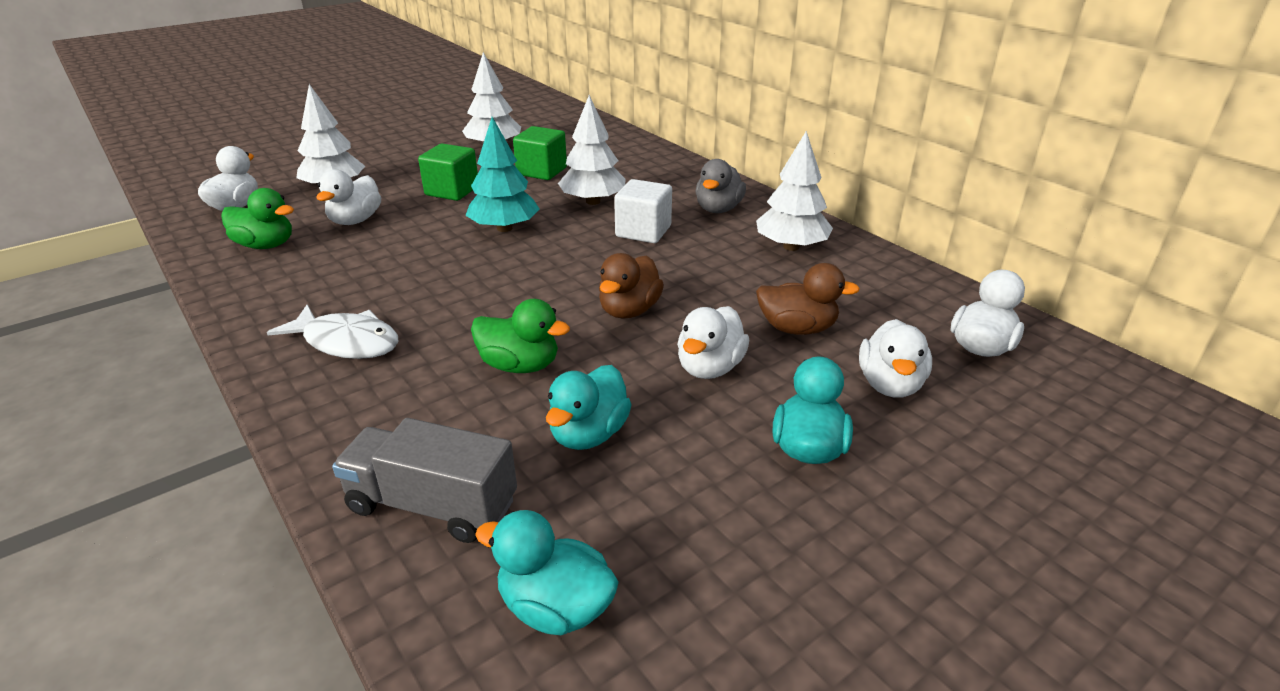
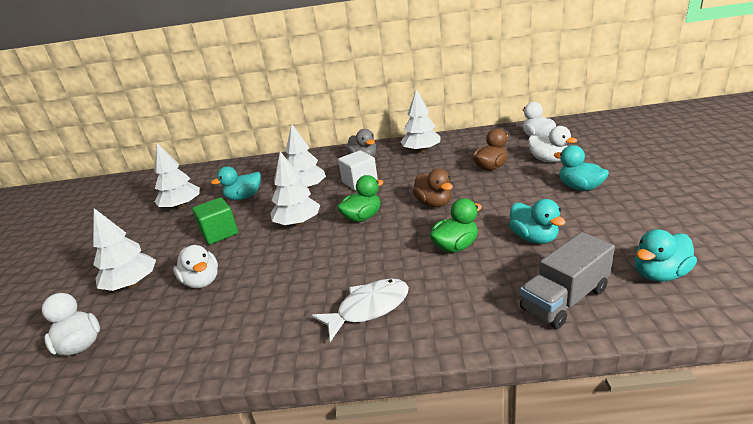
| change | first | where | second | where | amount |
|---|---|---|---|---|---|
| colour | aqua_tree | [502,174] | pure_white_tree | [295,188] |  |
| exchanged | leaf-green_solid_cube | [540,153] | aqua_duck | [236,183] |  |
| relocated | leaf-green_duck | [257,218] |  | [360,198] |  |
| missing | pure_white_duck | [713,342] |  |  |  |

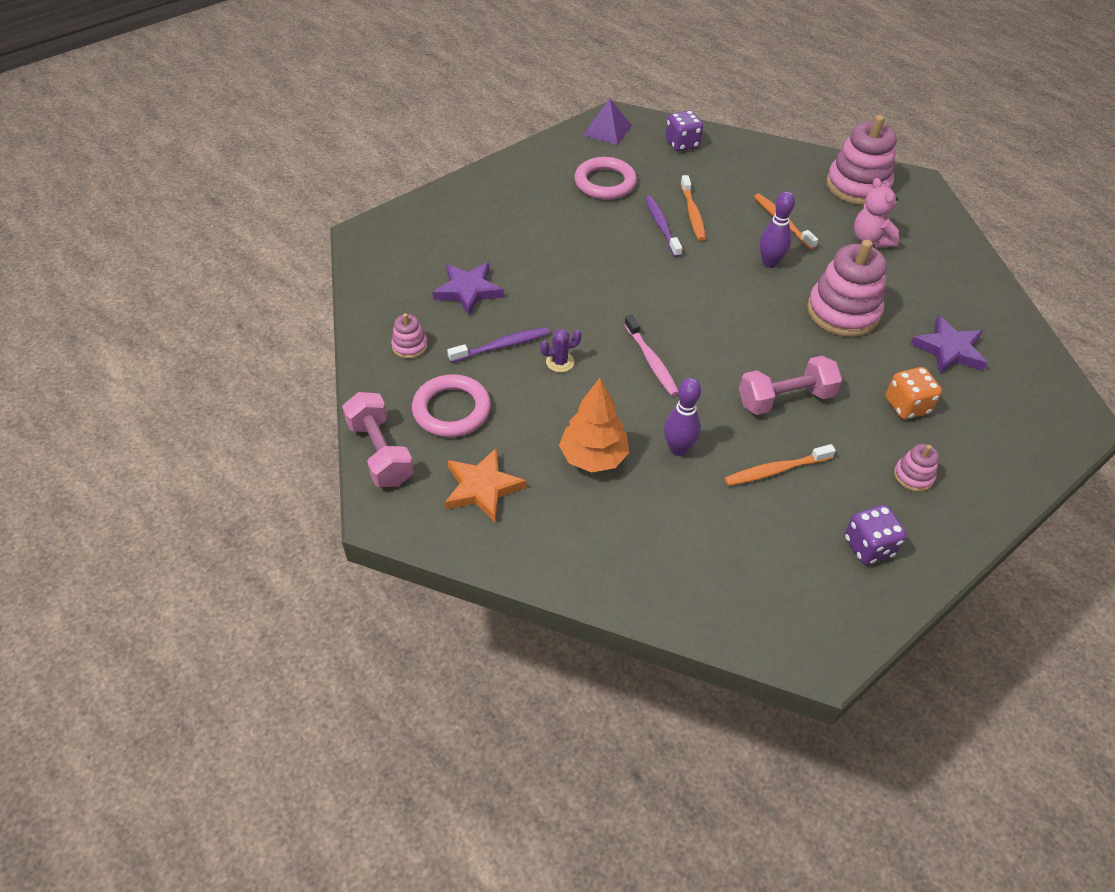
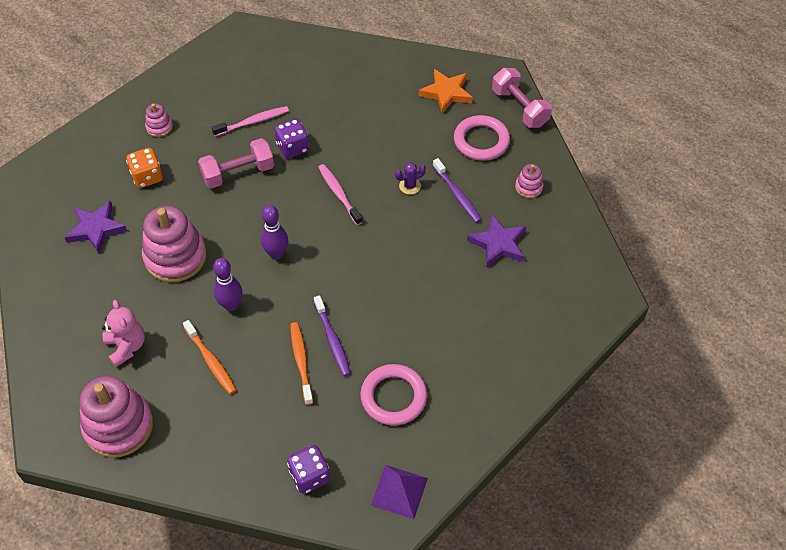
| change | first | where | second | where | amount |
|---|---|---|---|---|---|
| spun | violet_dental_brush | [498,345] |  | [457,190] | 90 degrees counterclockwise |
| missing | orange_tree | [594,425] |  |  |  |
| relocated | violet_skittle | [682,417] |  | [274,232] |  |
| colour | orange_dental_brush | [780,465] | rose-pink_dental_brush | [250,121] |  |
| relocated | violet_game_die | [876,535] |  | [291,138] |  |

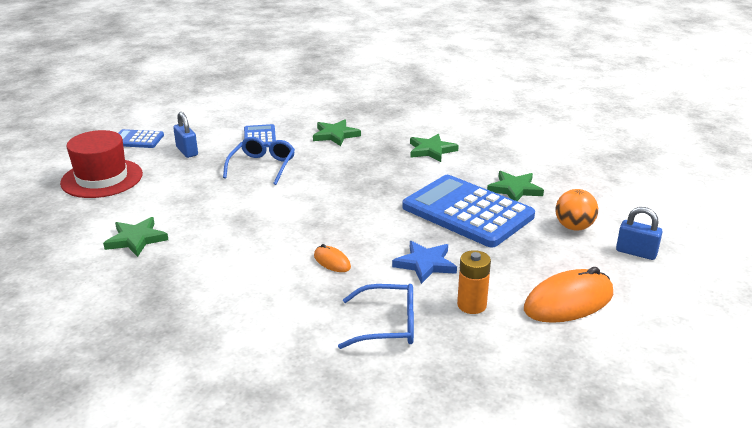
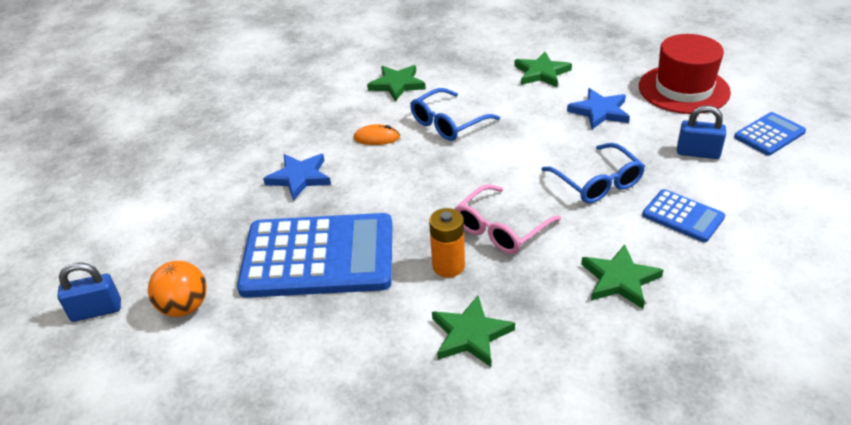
| change | first | where | second | where | amount |
|---|---|---|---|---|---|
| relocated | leaf-green_star_shape | [515,186] |  | [396,83] |  |
| relocated | orange_AA_battery | [474,282] |  | [447,242] |  |
| missing | orange_PC_mouse | [568,295] |  |  |  |
| relocated | royal_blue_eyeglasses | [376,316] |  | [455,114] |  |
| appeared |  |  | royal_blue_star_shape | [598,108] |  |
| appeared |  |  | rose-pink_eyeglasses | [507,219] |  |

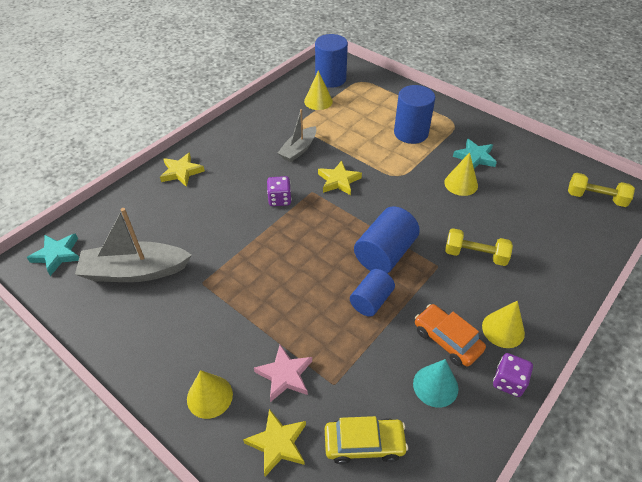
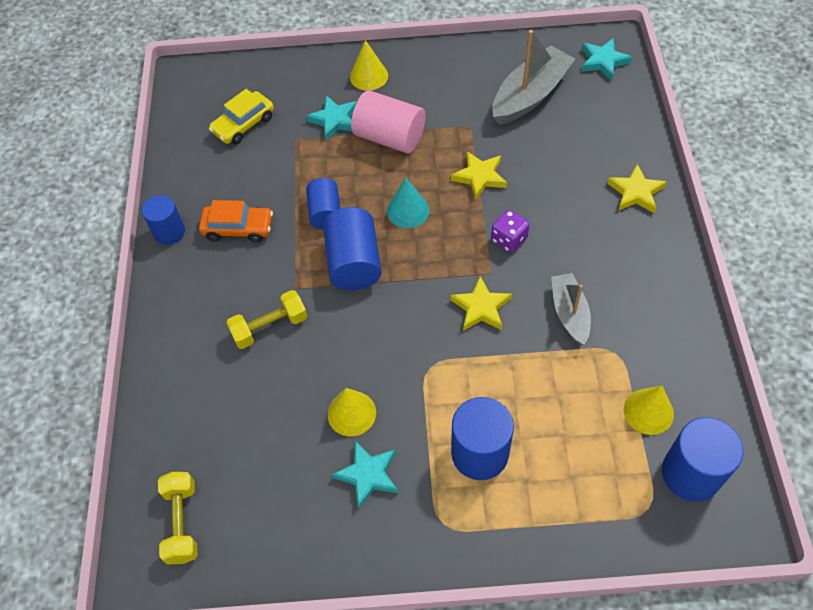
| change | first | where | second | where | amount |
|---|---|---|---|---|---|
| spun | yellow_free_weight | [601,190] |  | [178,518] | 75 degrees counterclockwise |
| missing | yellow_cone_shape | [503,324] |  |  |  |
| colour | rose-pink_star_shape | [283,373] | aqua_star_shape | [331,118] |  |
| exchanged | violet_game_die | [513,375] | royal_blue_cylinder | [163,220] |  |
| relocated | aqua_cone_shape | [435,383] |  | [408,203] |  |
| relocated | yellow_star_shape | [274,443] |  | [479,175] |  |
| appeared |  |  | rose-pink_cylinder | [388,122] |  |

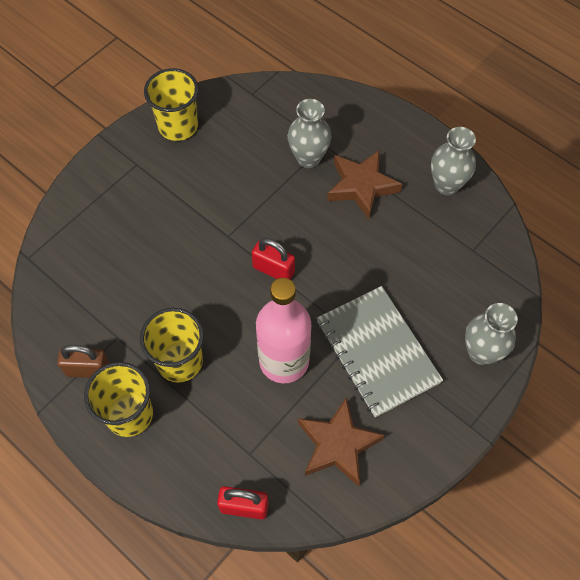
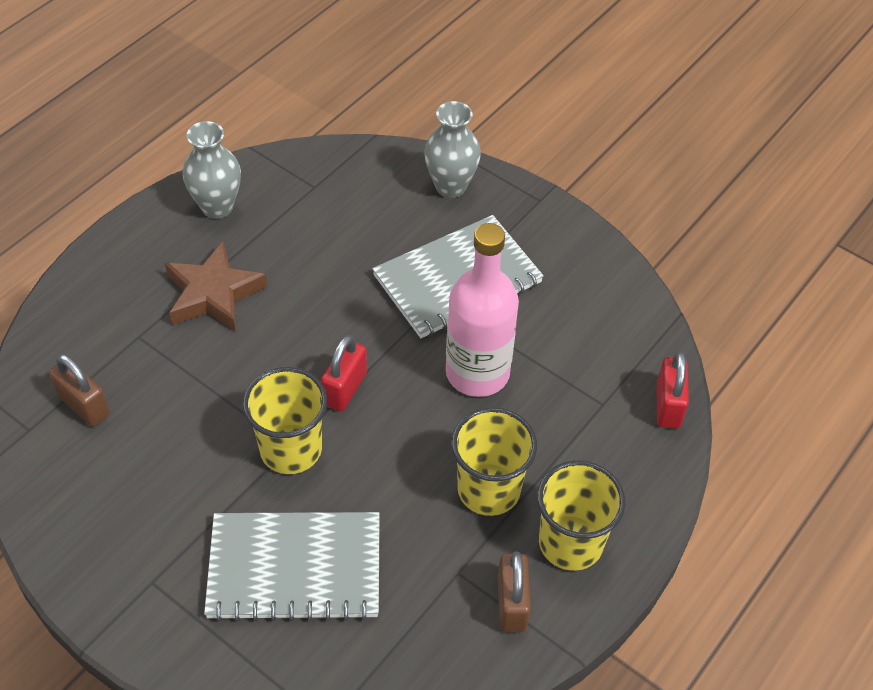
| change | first | where | second | where | amount |
|---|---|---|---|---|---|
| relocated | yellow_cup | [171,104] |  | [285,420] |  |
| missing | grey_vase | [309,133] |  |  |  |
| missing | brown_star_shape | [341,441] |  |  |  |
| appeared |  |  | brown_padlock | [79,390] |  |
| appeared |  |  | grey_notebook | [292,567] |  |

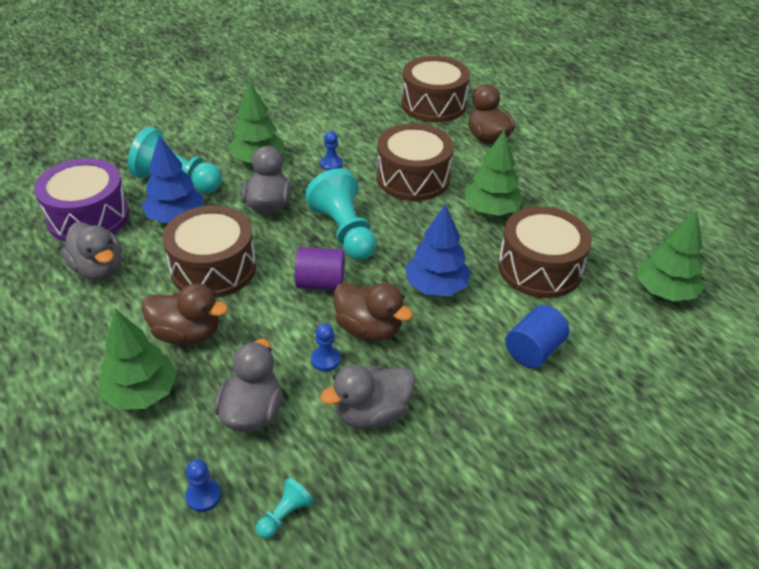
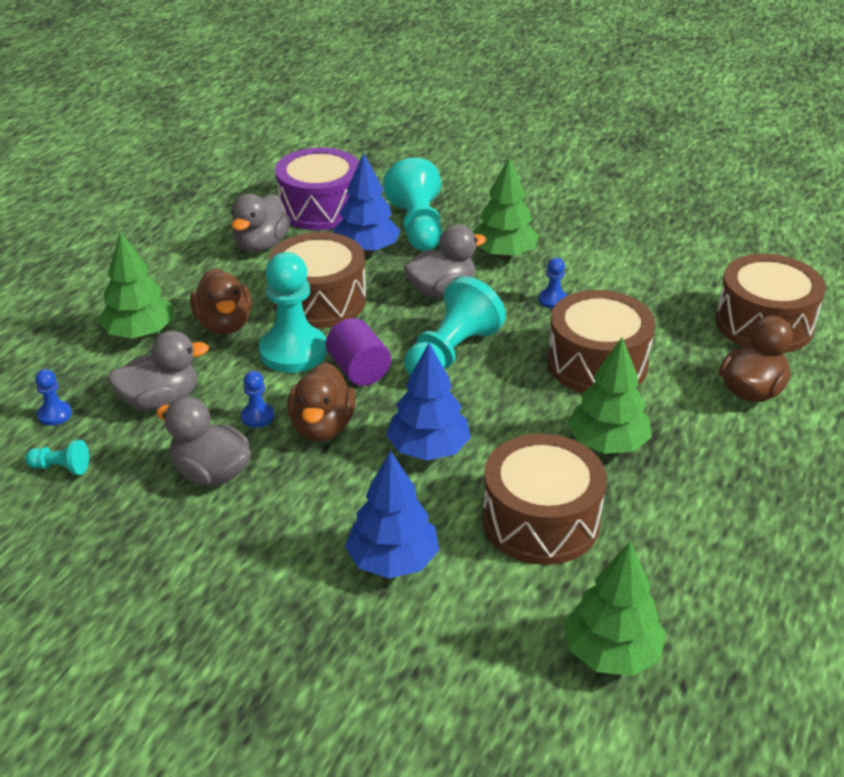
| change | first | where | second | where | amount |
|---|---|---|---|---|---|
| exchanged | royal_blue_cylinder | [537,336] | royal_blue_tree | [392,514] |  |
| appeared |  |  | aqua_pawn | [293,312] |  |

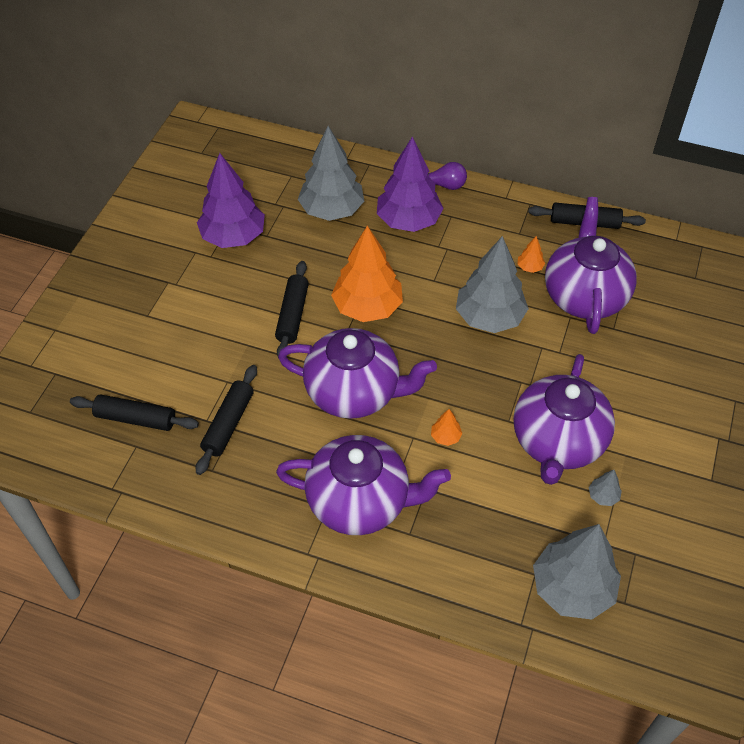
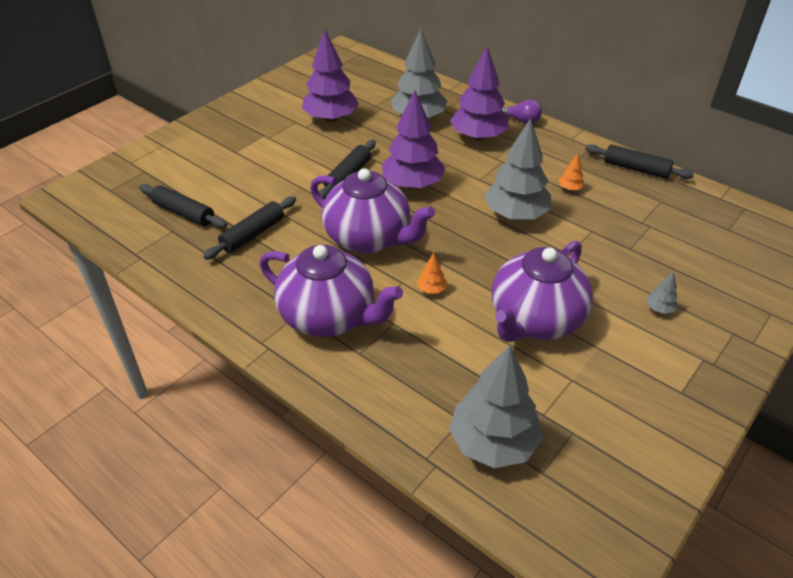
| change | first | where | second | where | amount |
|---|---|---|---|---|---|
| missing | violet_tea_pot | [591,265] |  |  |  |
| colour | orange_tree | [367,274] | violet_tree | [414,139] |  |
| relocated | grey_tree | [605,488] |  | [662,293] |  |

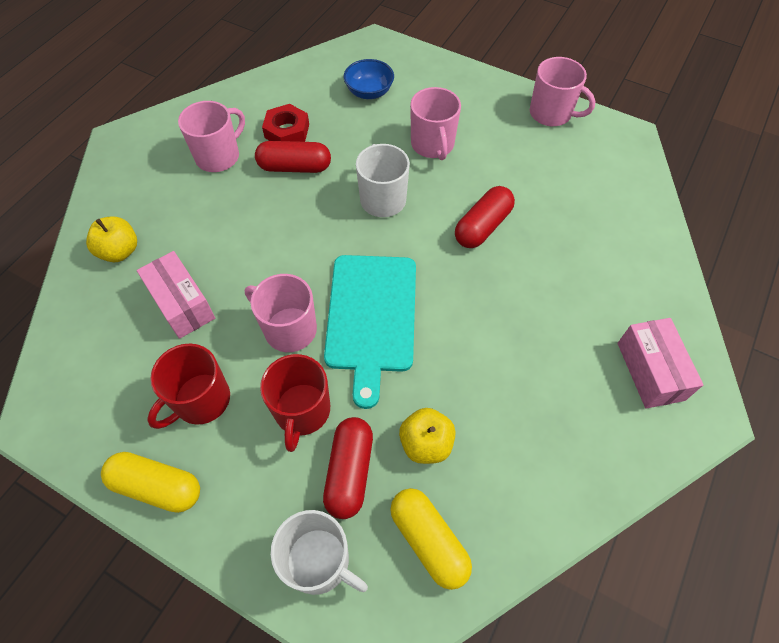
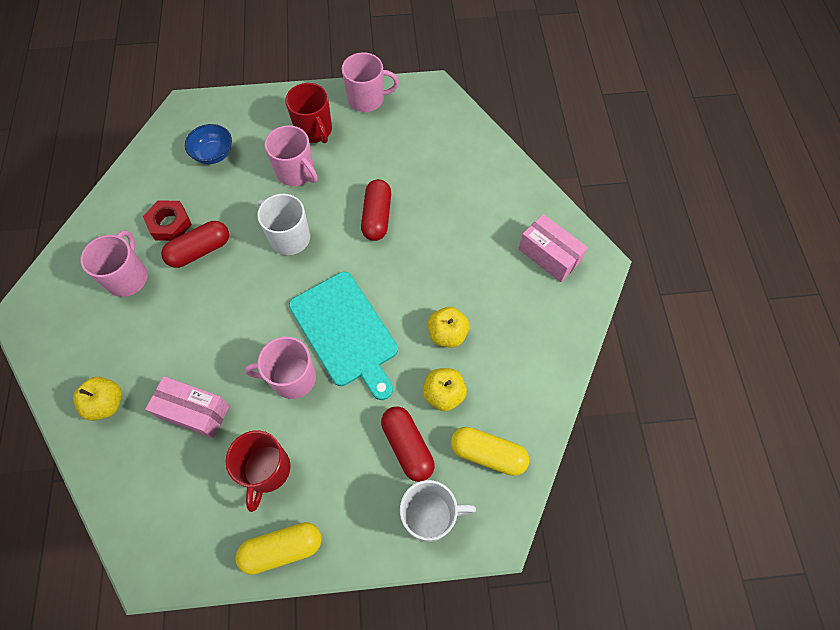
| change | first | where | second | where | amount |
|---|---|---|---|---|---|
| relocated | red_coffee_mug | [295,403] |  | [308,113] |  |
| appeared |  |  | yellow_apple_fruit | [449,327] |  |

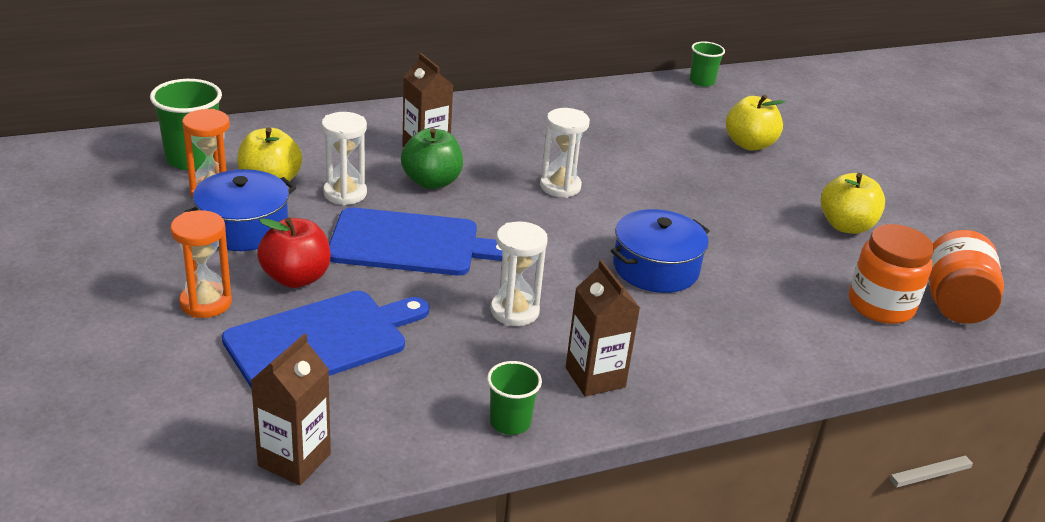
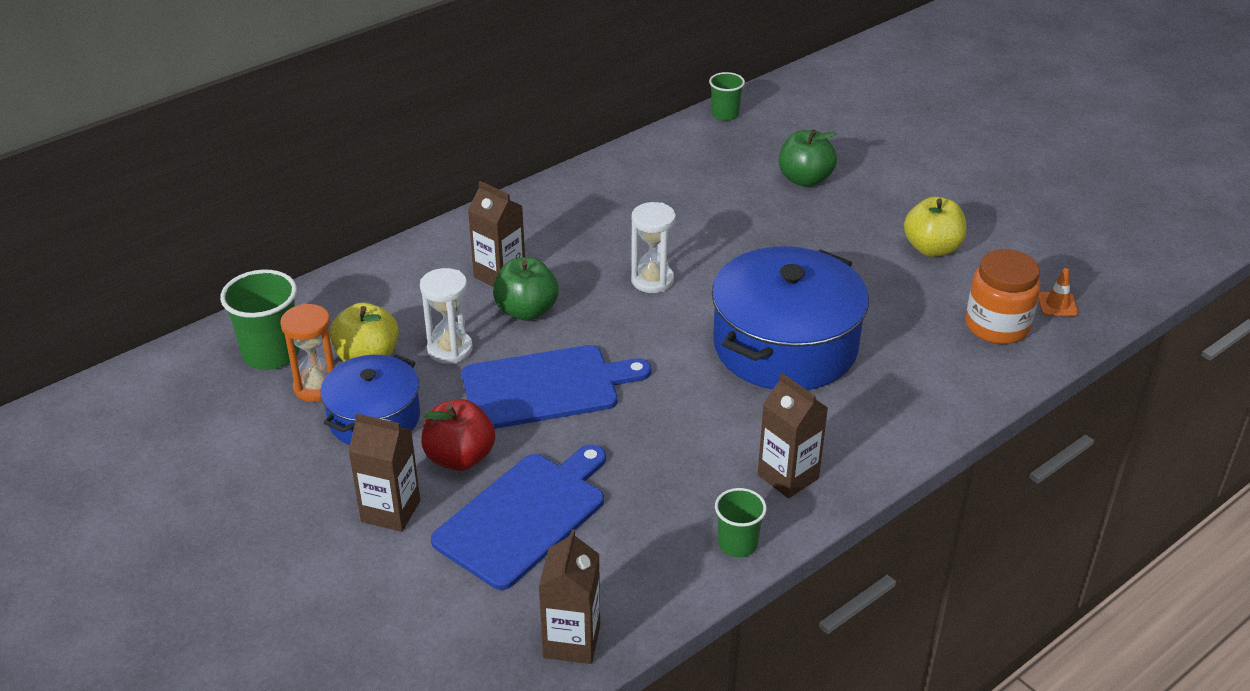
| change | first | where | second | where | amount |
|---|---|---|---|---|---|
| colour | yellow_apple_fruit | [755,123] | leaf-green_apple_fruit | [808,158] |  |
| size | royal_blue_pot | [660,251] |  | [790,318] | x1.67 |
| exchanged | orange_hourglass | [201,264] | brown_milk_carton | [384,472] |  |
| missing | pure_white_hourglass | [519,273] |  |  |  |
| exchanged | orange_jar | [966,277] | orange_safety_cone | [1058,292] |  |

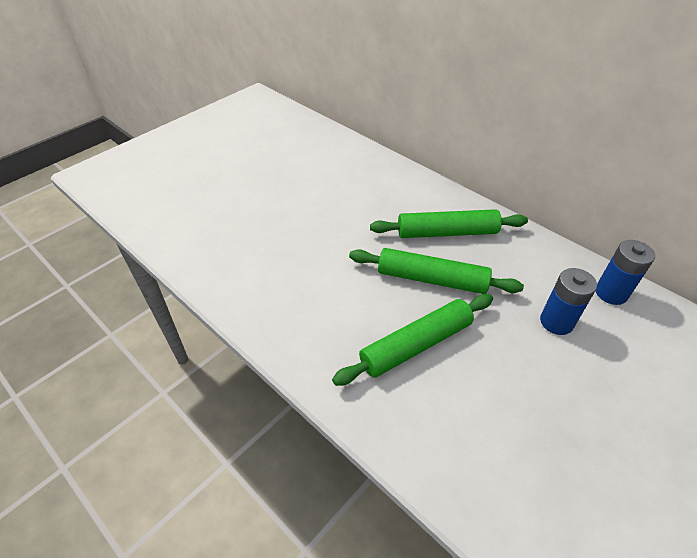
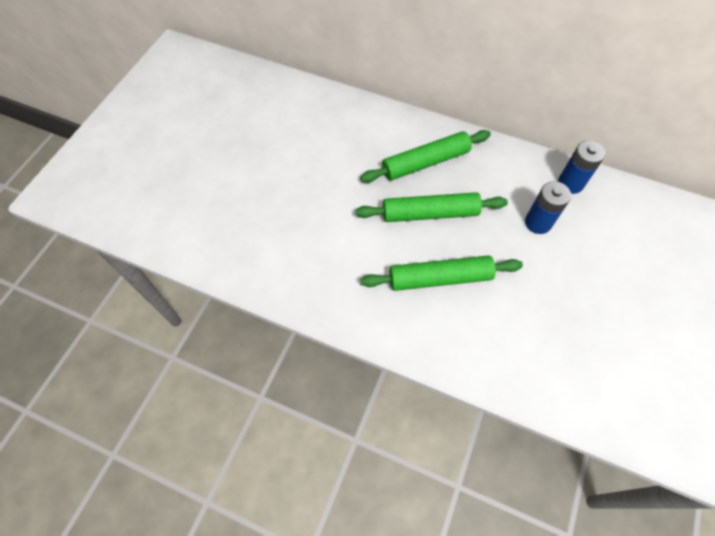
| change | first | where | second | where | amount |
|---|---|---|---|---|---|
| spun | leaf-green_rolling_pin | [412,340] |  | [441,273] | 45 degrees clockwise |

